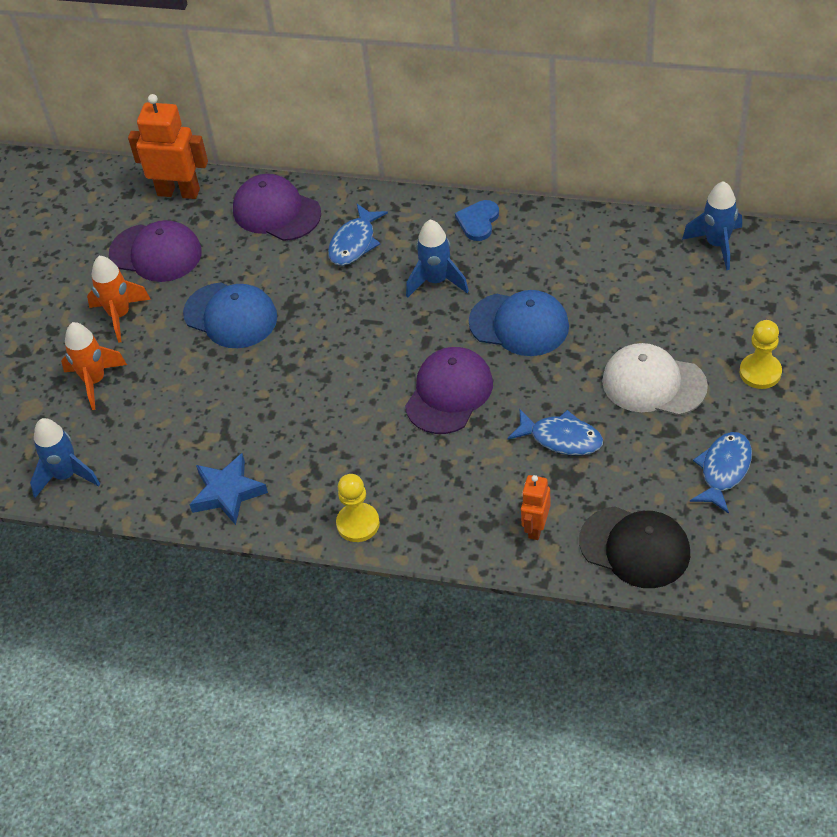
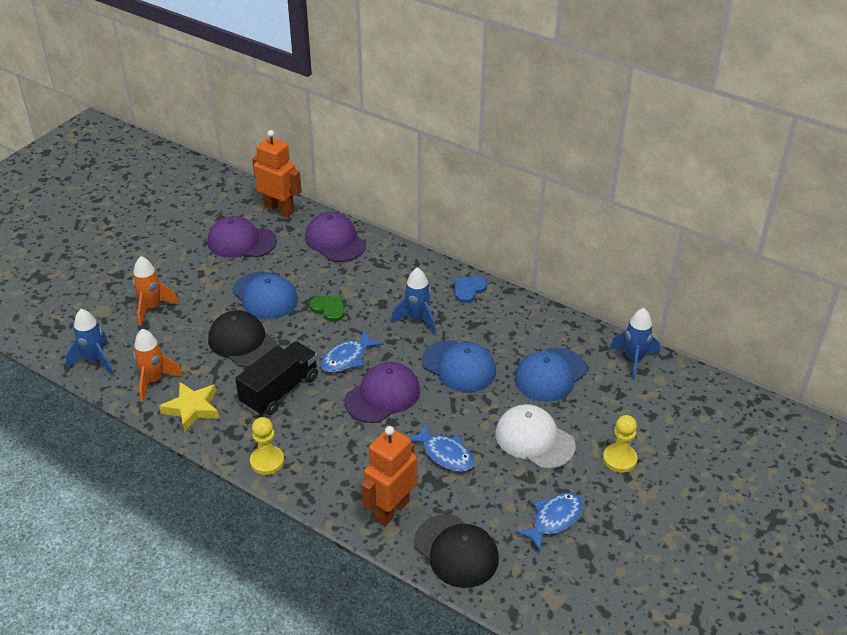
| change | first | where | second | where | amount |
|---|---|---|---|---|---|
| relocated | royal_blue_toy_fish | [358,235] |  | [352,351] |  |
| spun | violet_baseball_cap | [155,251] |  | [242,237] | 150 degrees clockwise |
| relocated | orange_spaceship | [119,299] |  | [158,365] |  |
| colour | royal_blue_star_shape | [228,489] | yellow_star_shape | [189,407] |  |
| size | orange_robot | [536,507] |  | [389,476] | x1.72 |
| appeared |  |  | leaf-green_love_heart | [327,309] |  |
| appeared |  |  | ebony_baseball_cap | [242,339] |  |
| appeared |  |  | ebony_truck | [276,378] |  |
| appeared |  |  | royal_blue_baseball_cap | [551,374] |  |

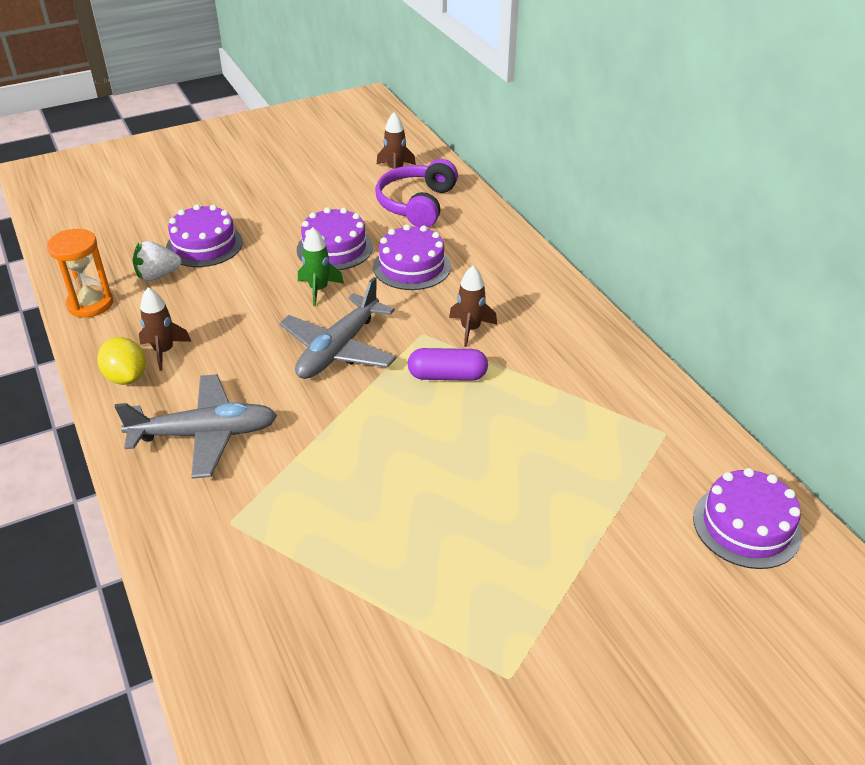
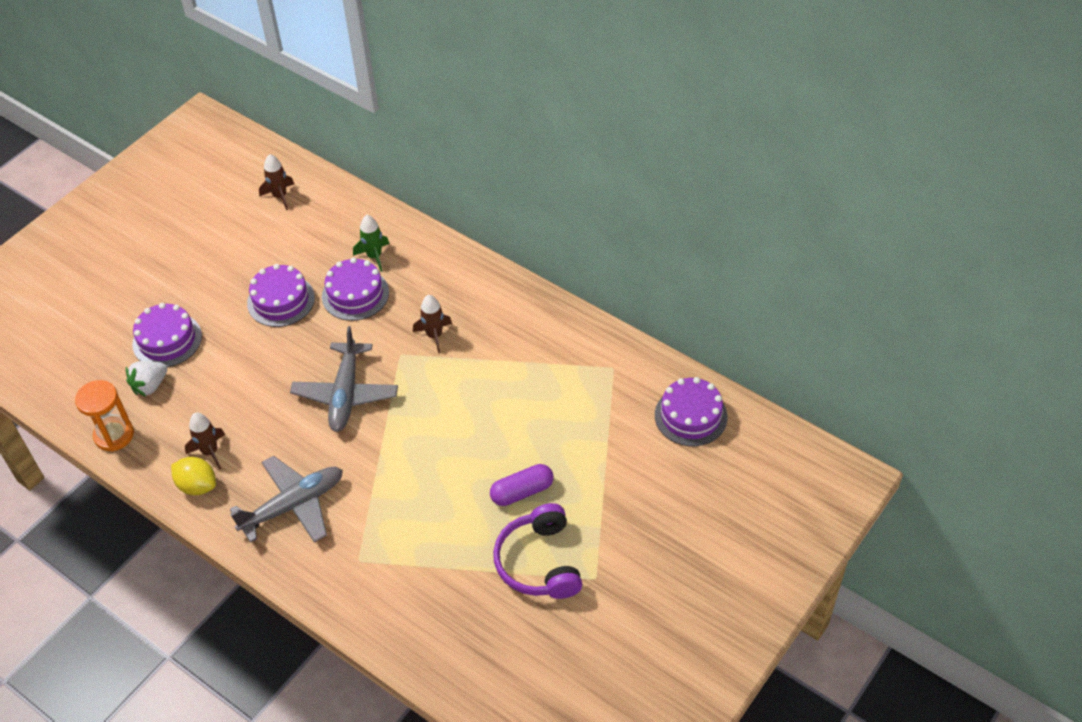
| change | first | where | second | where | amount |
|---|---|---|---|---|---|
| relocated | violet_headset | [416,193] |  | [537,551] |  |
| relocated | leaf-green_spaceship | [321,266] |  | [371,243] |  |
| relocated | violet_pill_shape | [448,364] |  | [521,485] |  |

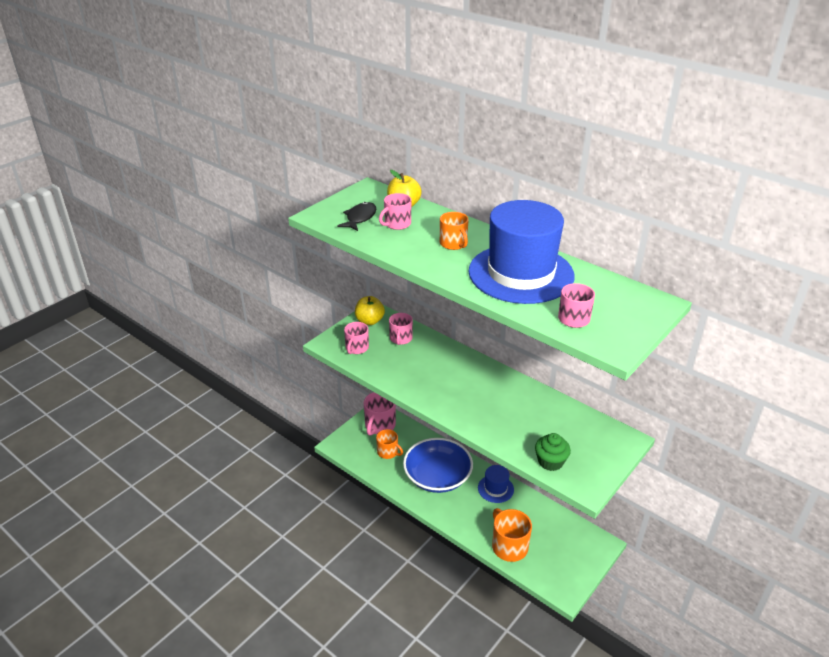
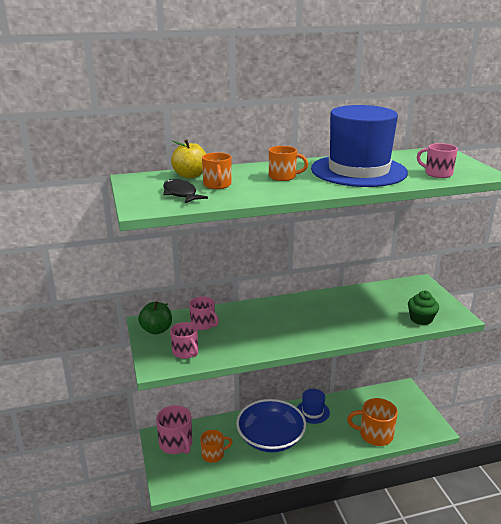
| change | first | where | second | where | amount |
|---|---|---|---|---|---|
| colour | rose-pink_coffee_mug | [395,211] | orange_coffee_mug | [216,170] |  |
| colour | yellow_apple_fruit | [370,310] | leaf-green_apple_fruit | [155,318] |  |

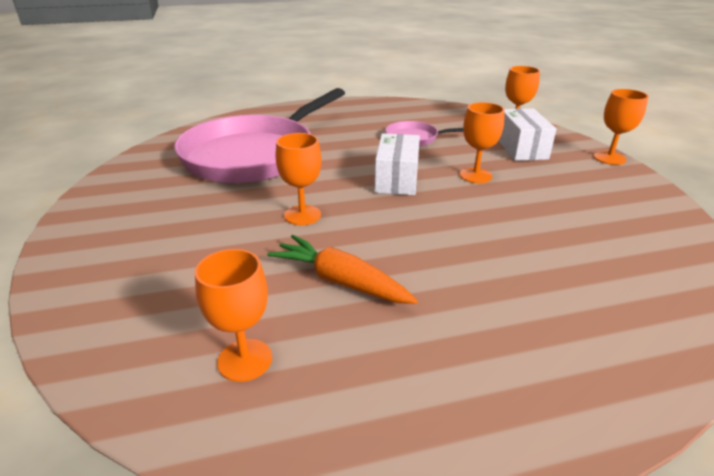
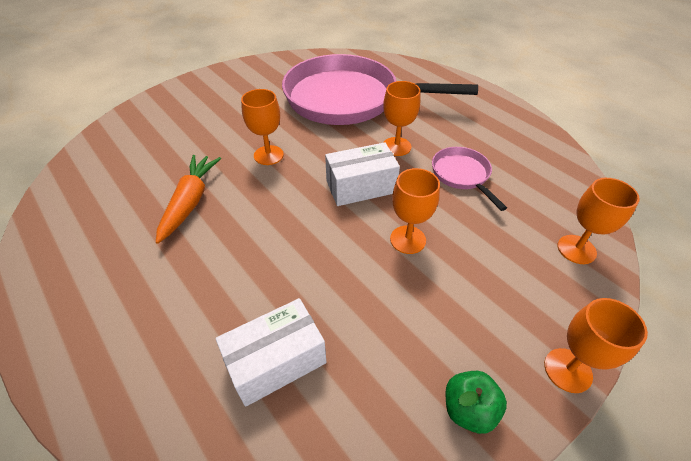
| change | first | where | second | where | amount |
|---|---|---|---|---|---|
| relocated | pure_white_parcel | [527,134] |  | [270,352] |  |
| relocated | orange_goblet | [233,315] |  | [402,118] |  |
| appeared |  |  | leaf-green_apple_fruit | [476,402] |  |

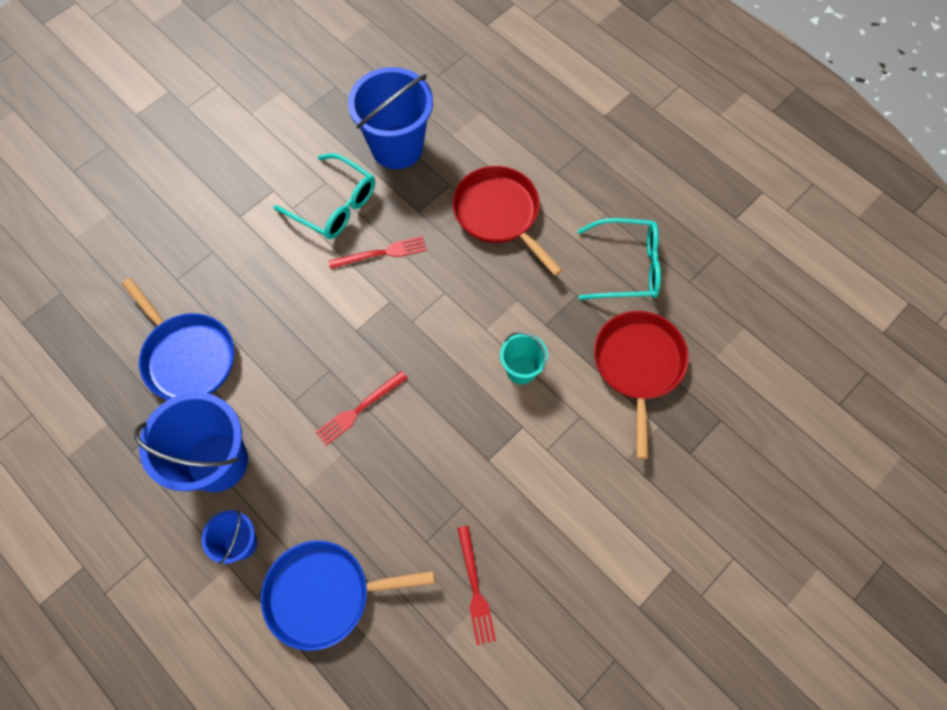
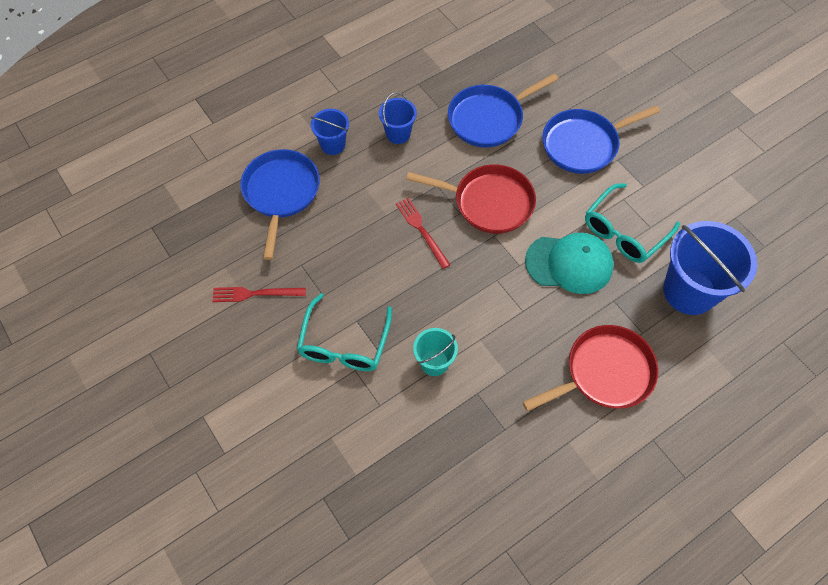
| change | first | where | second | where | amount |
|---|---|---|---|---|---|
| relocated | aqua_eyeglasses | [619,259] |  | [344,332] |  |
| exchanged | red_dinner_fork | [378,252] | aqua_baseball_cap | [569,263] |  |
| relocated | red_pan | [641,385] |  | [471,199] |  |
| size | royal_blue_sand_bucket | [191,442] |  | [398,118] | x0.52 |
| appeared |  |  | royal_blue_pan | [601,140] |  |

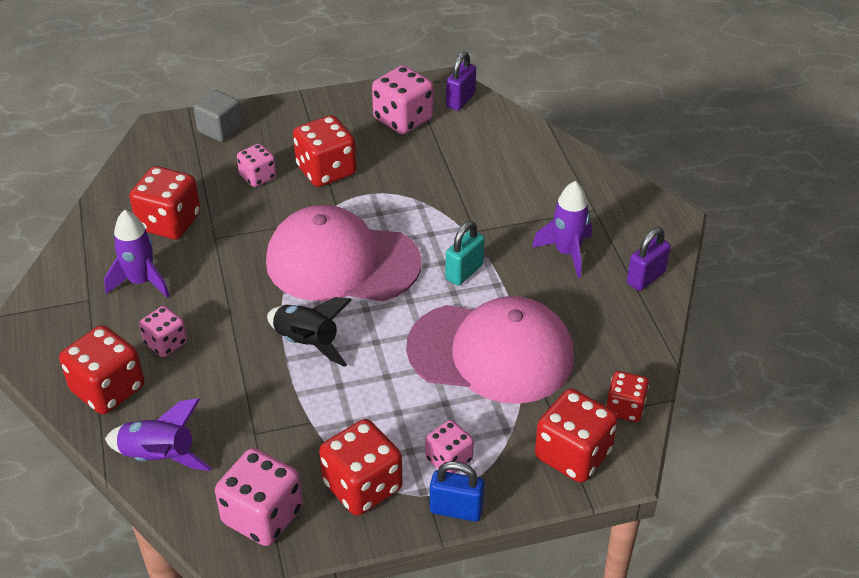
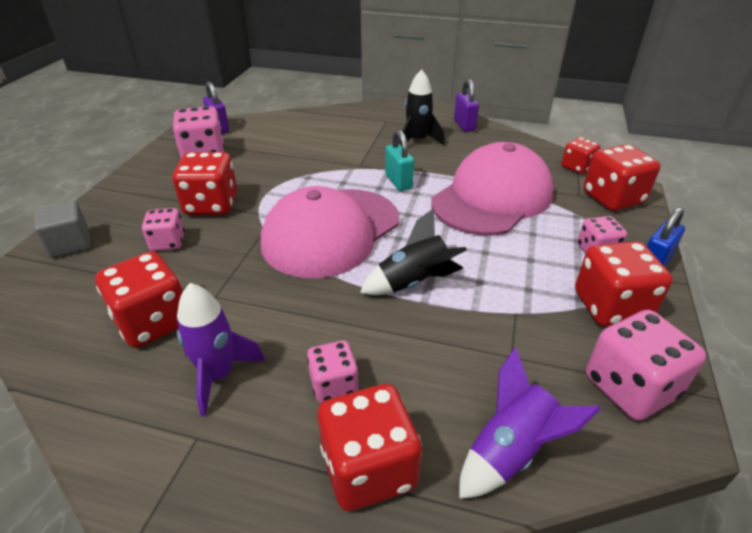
| change | first | where | second | where | amount |
|---|---|---|---|---|---|
| colour | violet_spaceship | [562,229] | ebony_spaceship | [422,107] |  |

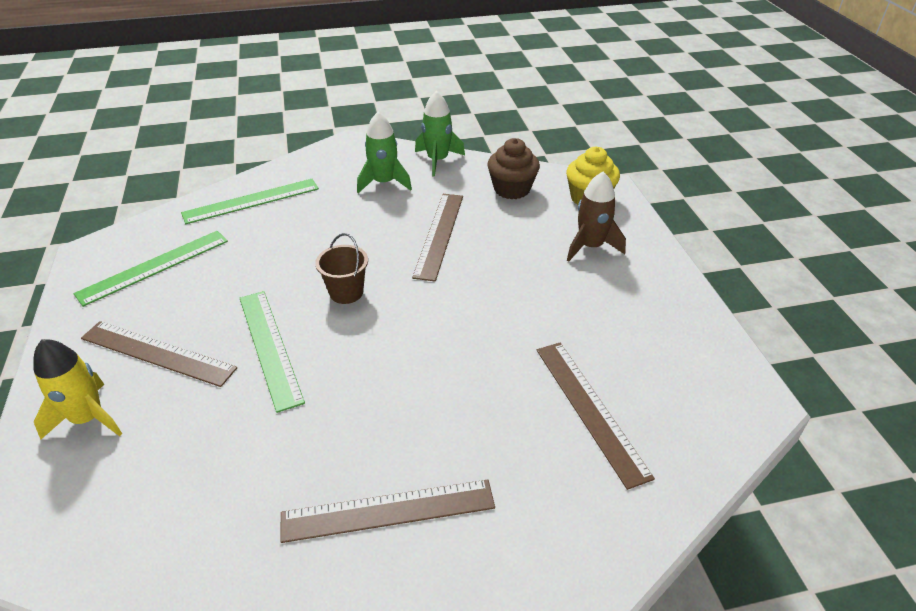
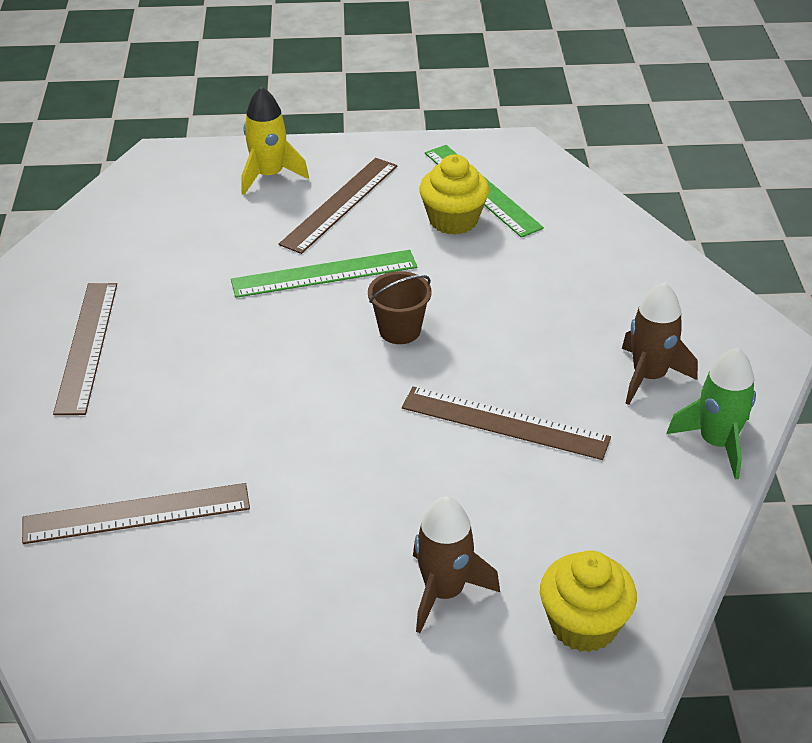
| change | first | where | second | where | amount |
|---|---|---|---|---|---|
| colour | leaf-green_spaceship | [384,152] | brown_spaceship | [660,343] |  |
| missing | brown_muffin | [513,168] |  |  |  |
| missing | leaf-green_ruler | [250,201] |  |  |  |
| appeared |  |  | yellow_muffin | [454,194] |  |

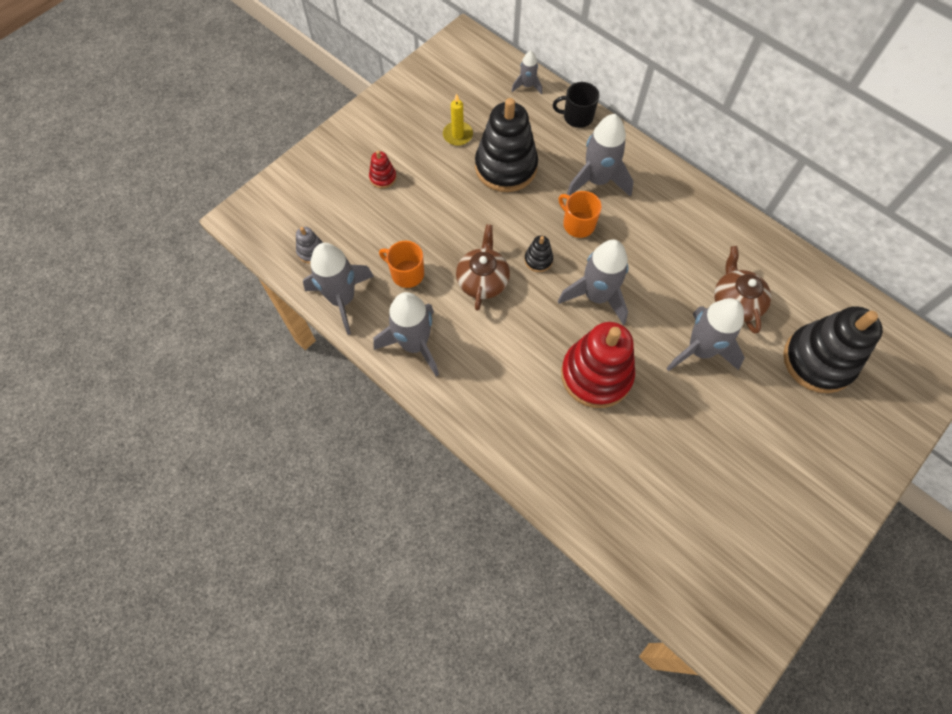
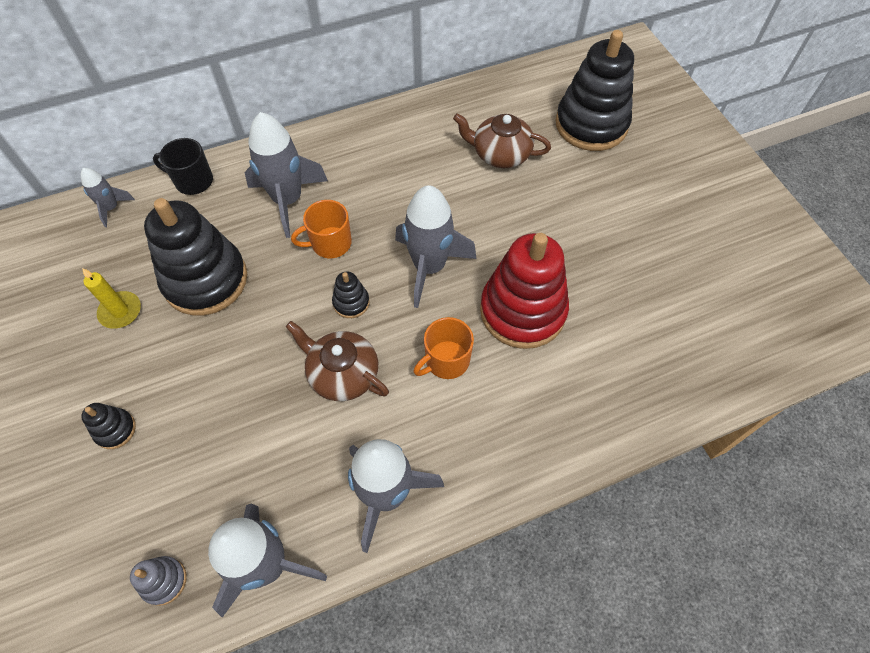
| change | first | where | second | where | amount |
|---|---|---|---|---|---|
| spun | ebony_coffee_mug | [576,105] |  | [183,166] | 75 degrees clockwise |
| colour | red_stacking_toy | [382,170] | ebony_stacking_toy | [108,426] |  |
| relocated | orange_coffee_mug | [401,264] |  | [443,348] |  |
| missing | grey_spaceship | [705,334] |  |  |  |

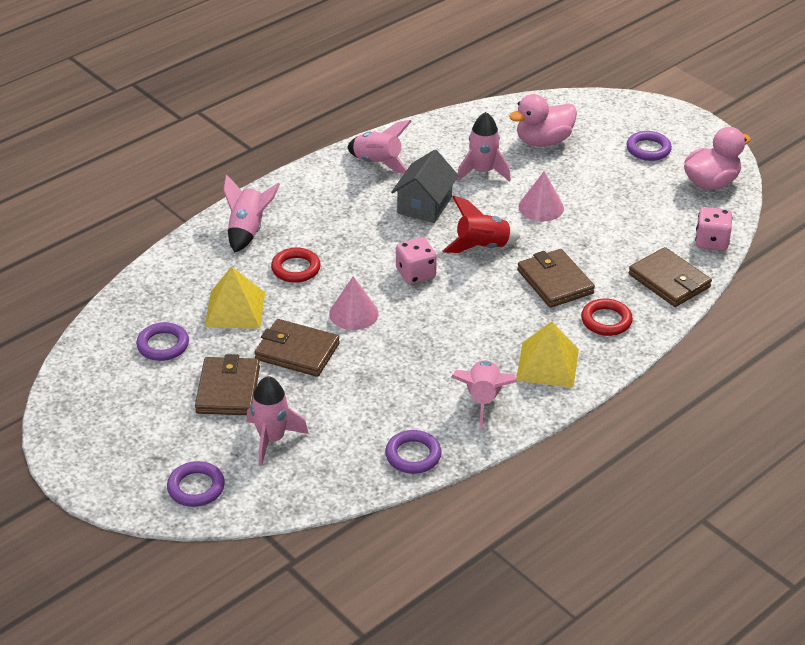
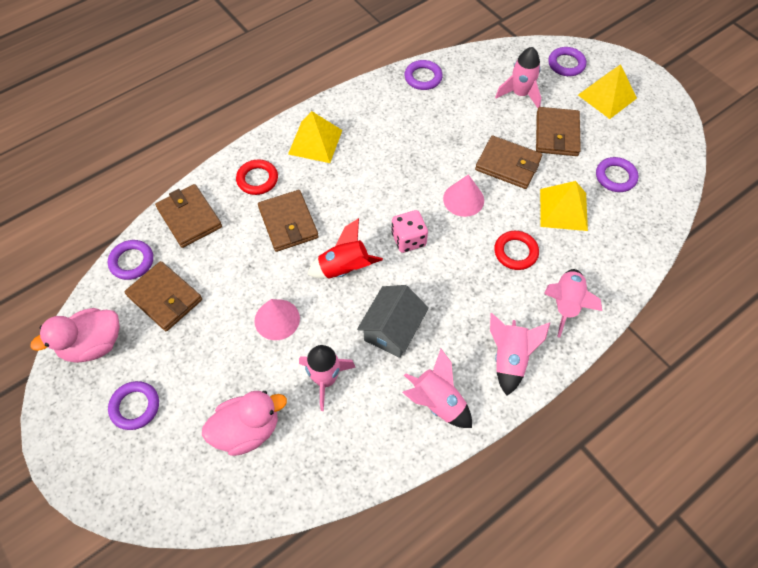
| change | first | where | second | where | amount |
|---|---|---|---|---|---|
| exchanged | rose-pink_game_die | [713,229] | violet_ring | [130,260] |  |
| relocated | rose-pink_spaceship | [484,395] |  | [520,354] |  |
| appeared |  |  | yellow_solid_pyramid | [607,91] |  |
| appeared |  |  | brown_wallet | [163,296] |  |

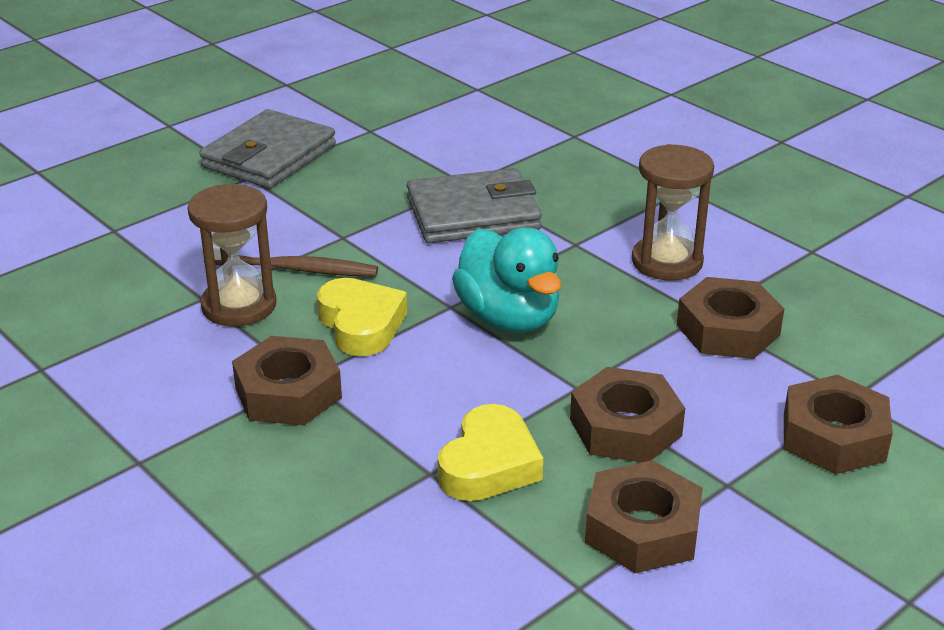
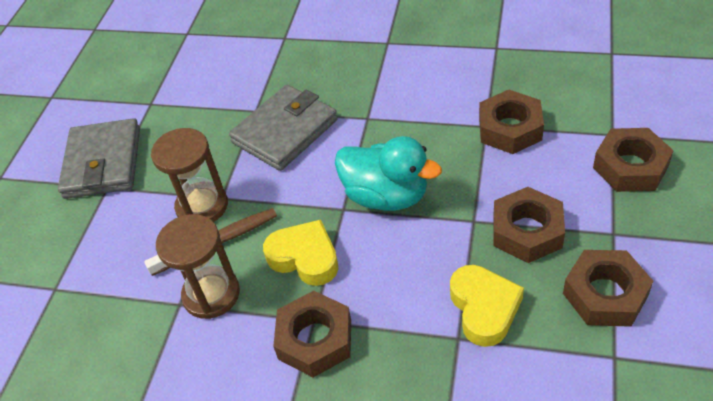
| change | first | where | second | where | amount |
|---|---|---|---|---|---|
| relocated | brown_hourglass | [673,212] |  | [189,175] |  |

